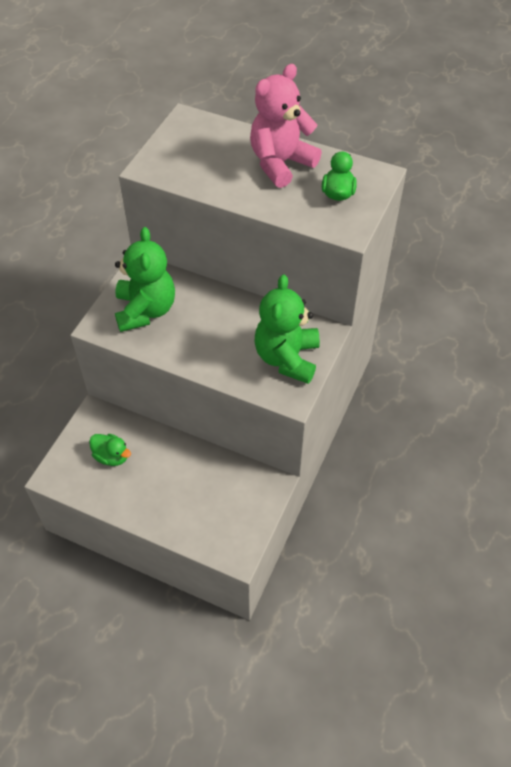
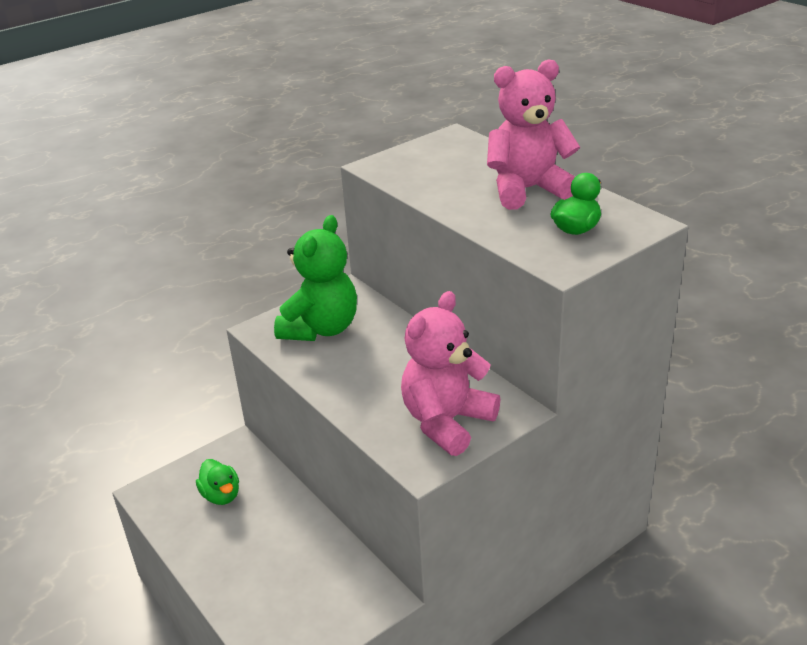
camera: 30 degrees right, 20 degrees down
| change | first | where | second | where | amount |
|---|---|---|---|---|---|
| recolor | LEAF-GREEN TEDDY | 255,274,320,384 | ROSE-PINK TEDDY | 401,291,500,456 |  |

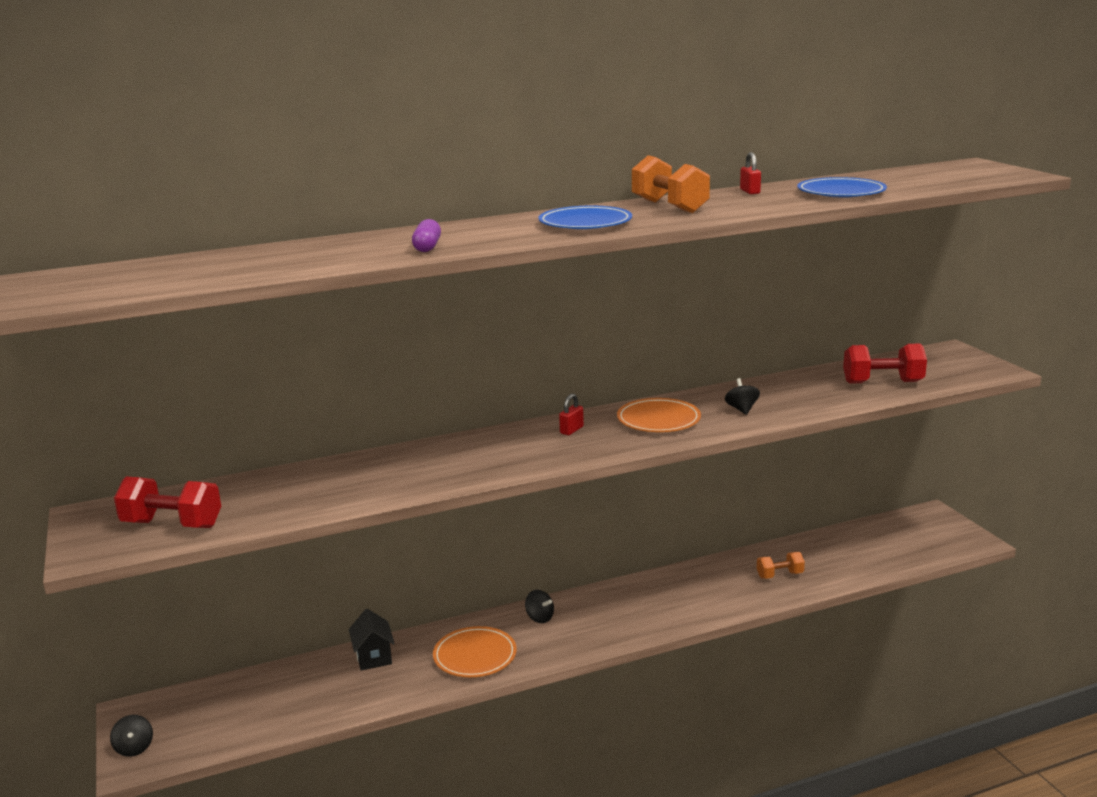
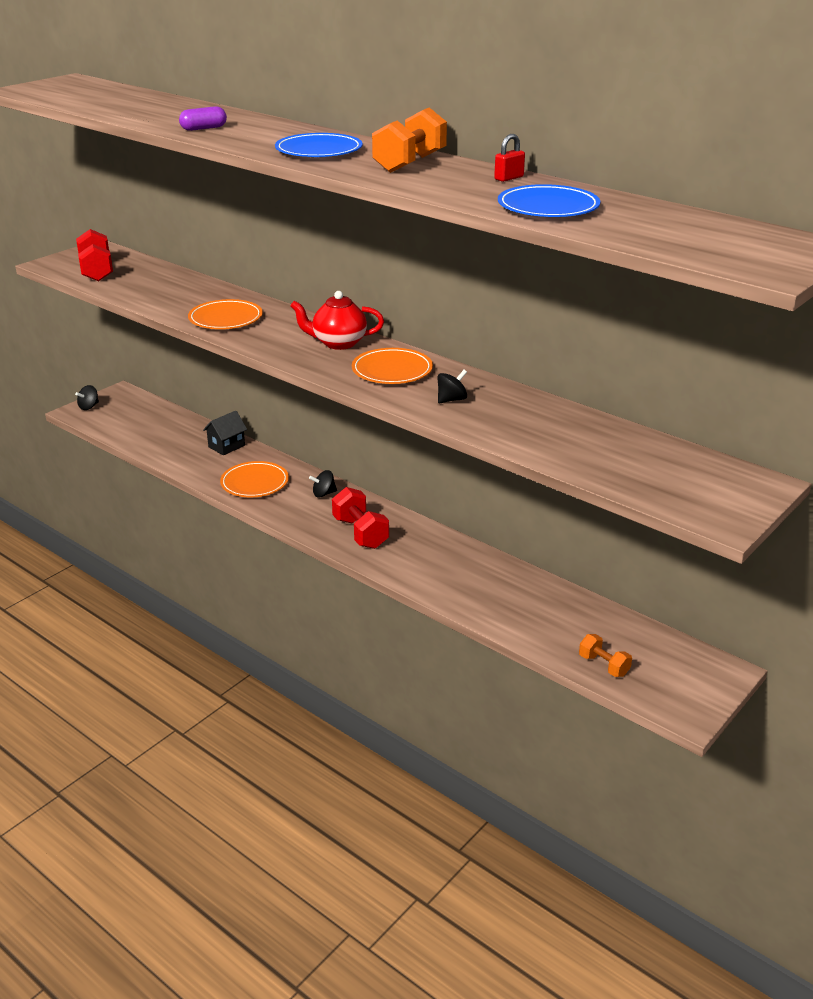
camera: 60 degrees right, 10 degrees up
| change | first | where | second | where | amount |
|---|---|---|---|---|---|
| rotate | JET-BLACK SPINNING TOP | 525,590,554,623 |  | 309,470,337,497 | 60 degrees clockwise |
| replace | RED LOCK | 559,394,584,435 | RED TEA POT | 290,291,384,350 |  |
| move | BRIGHT ORANGE DUMBBELL | 757,552,805,579 |  | 579,634,632,677 |  |
| move | RED DUMBBELL | 843,343,927,384 |  | 332,487,389,549 |  |
| insert |  |  | BRIGHT ORANGE DINNER PLATE | 188,299,263,329 |  |

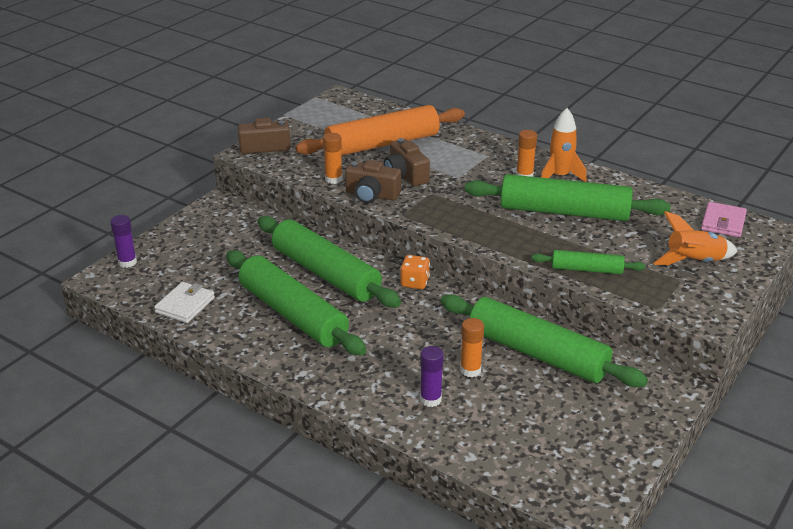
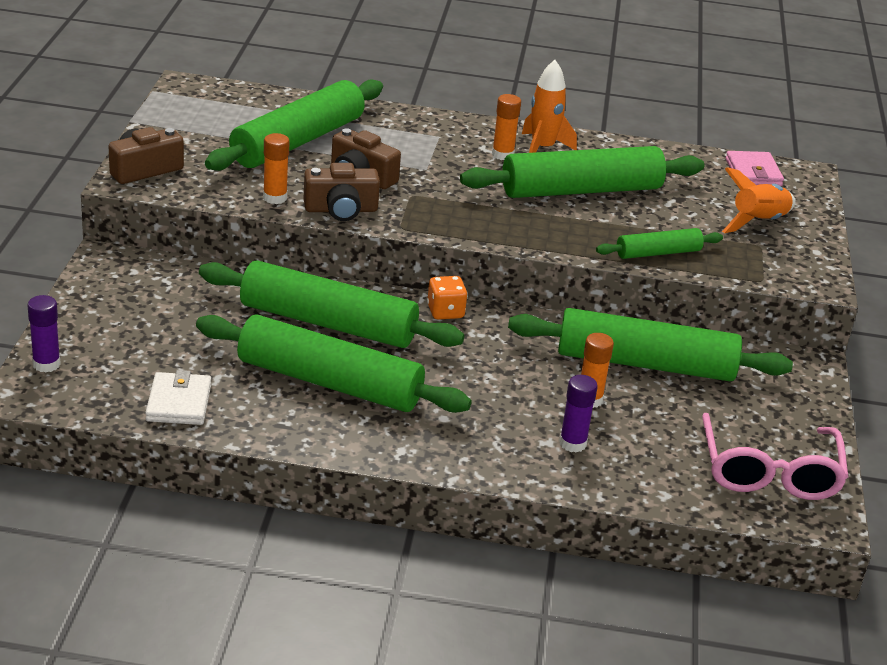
camera: 30 degrees left, 0 degrees up
| change | first | where | second | where | amount |
|---|---|---|---|---|---|
| recolor | BRIGHT ORANGE PASTRY ROLLER | 295,105,465,156 | LEAF-GREEN PASTRY ROLLER | 205,79,383,171 |  |
| insert |  |  | ROSE-PINK SPECTACLES | 702,413,848,500 |  |

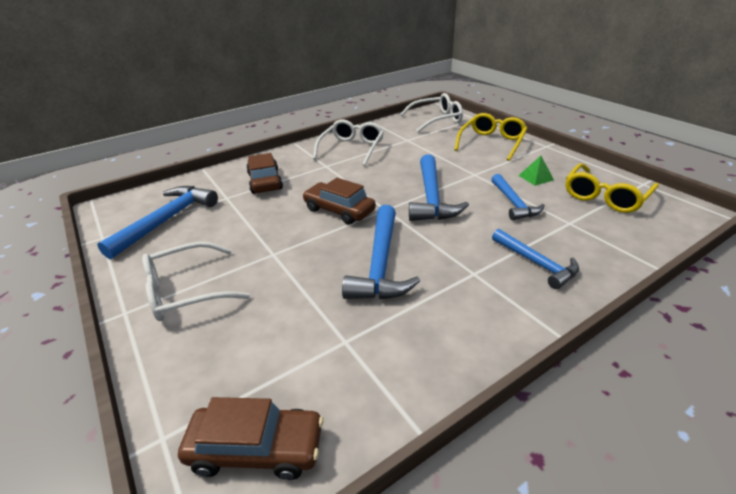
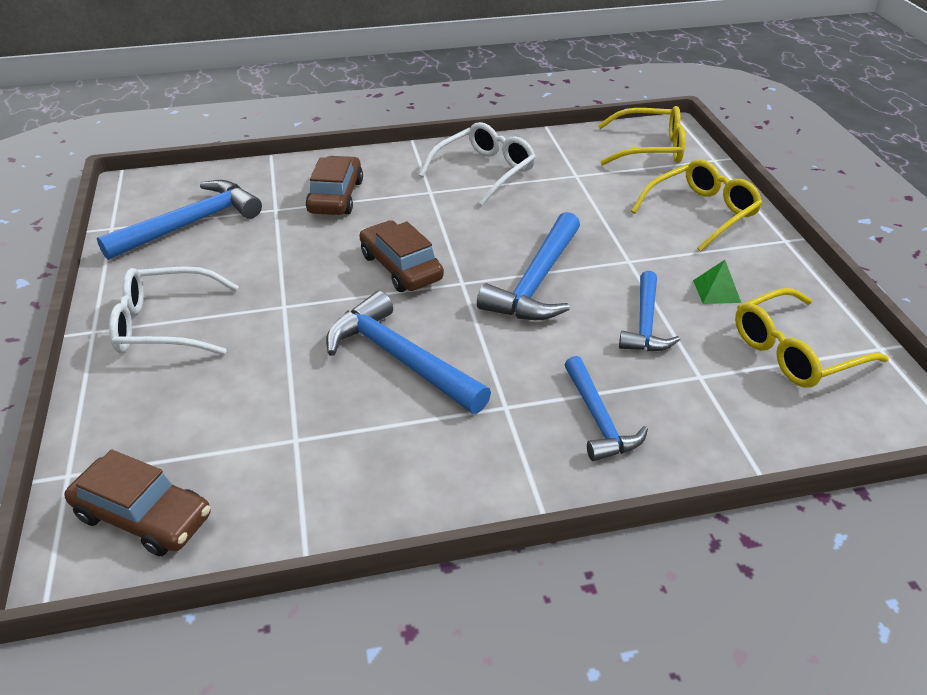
camera: 20 degrees right, 5 degrees up
| change | first | where | second | where | amount |
|---|---|---|---|---|---|
| rotate | COBALT CLAW HAMMER | 342,205,420,299 |  | 326,291,491,414 | 105 degrees clockwise |
| recolor | WHITE SPECTACLES | 400,93,463,132 | BRIGHT YELLOW SPECTACLES | 598,106,685,165 |  |

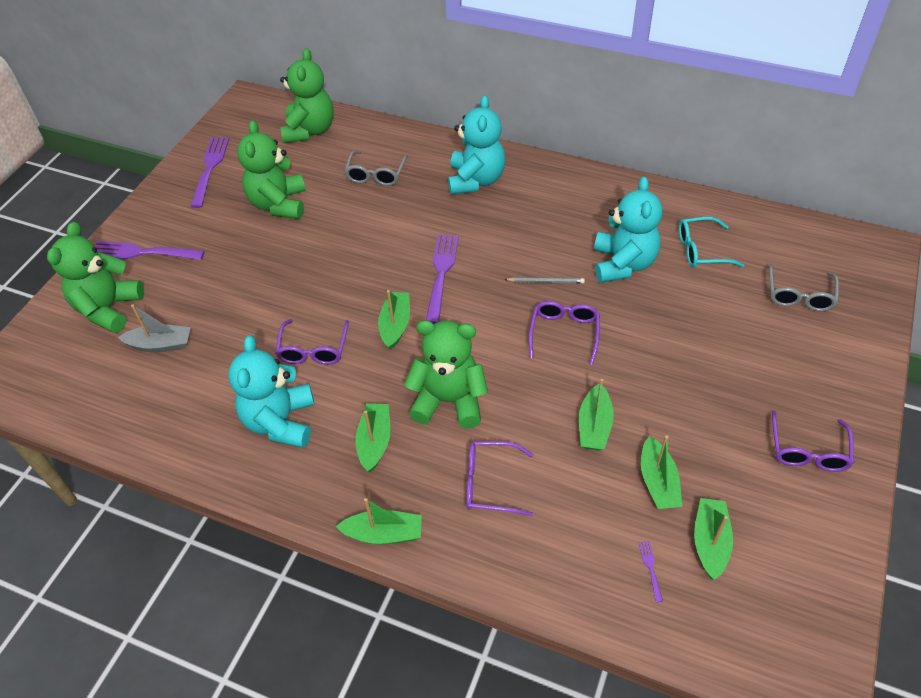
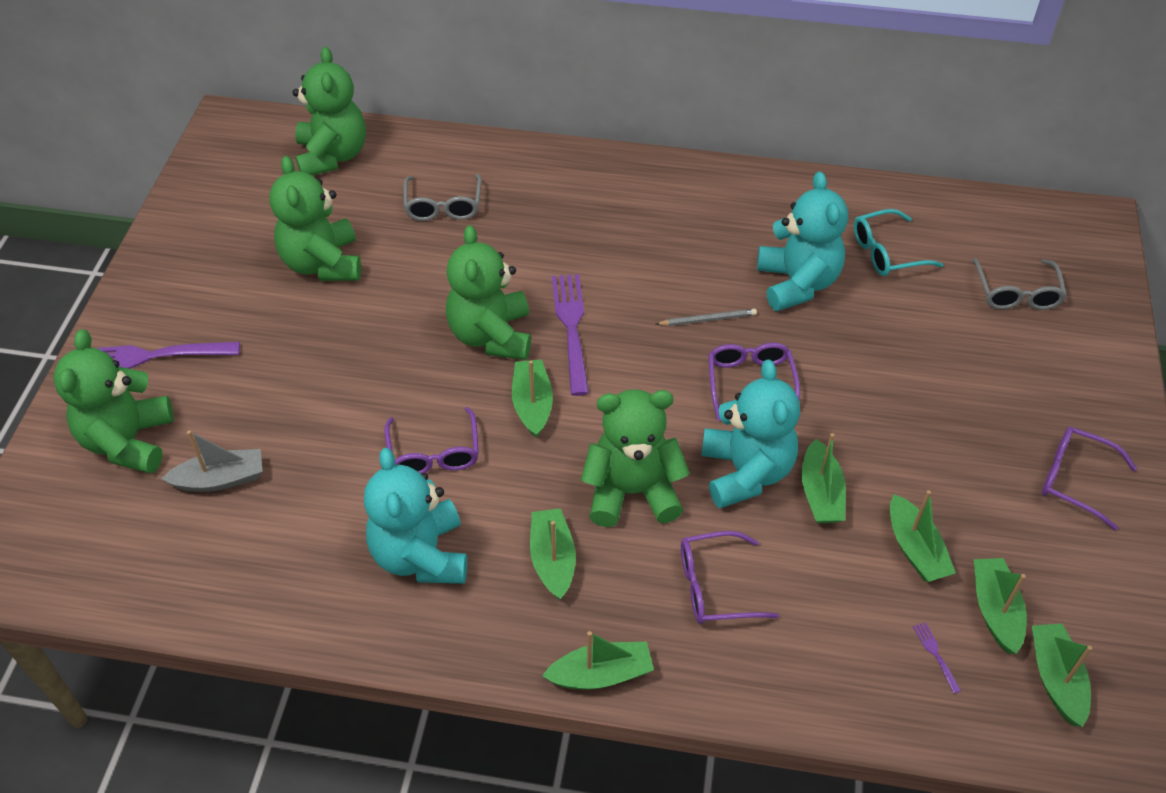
camera: 15 degrees left, 0 degrees up
| change | first | where | second | where | amount |
|---|---|---|---|---|---|
| delete | VIOLET TABLE FORK | 190,137,230,208 |  |  |  |
| move | AQUA TEDDY | 448,95,506,195 |  | 701,359,800,508 |  |
| rotate | VIOLET SPECTACLES | 772,410,854,472 |  | 1042,427,1137,531 | 120 degrees clockwise |
| insert |  |  | LEAF-GREEN TEDDY | 446,225,531,360 |  |
| insert |  |  | LEAF-GREEN TOY BOAT | 1032,623,1092,727 |  |

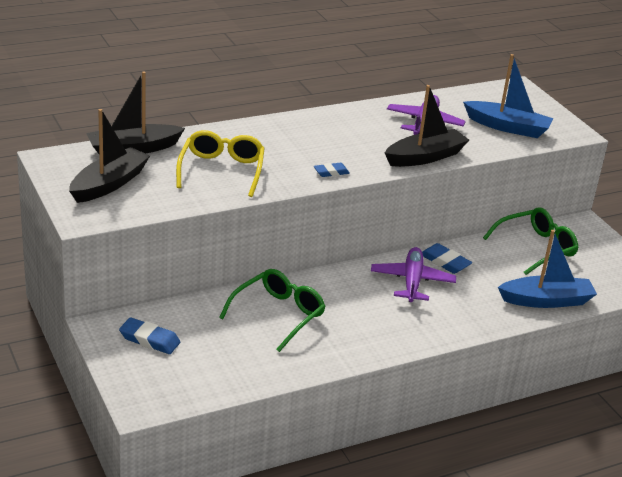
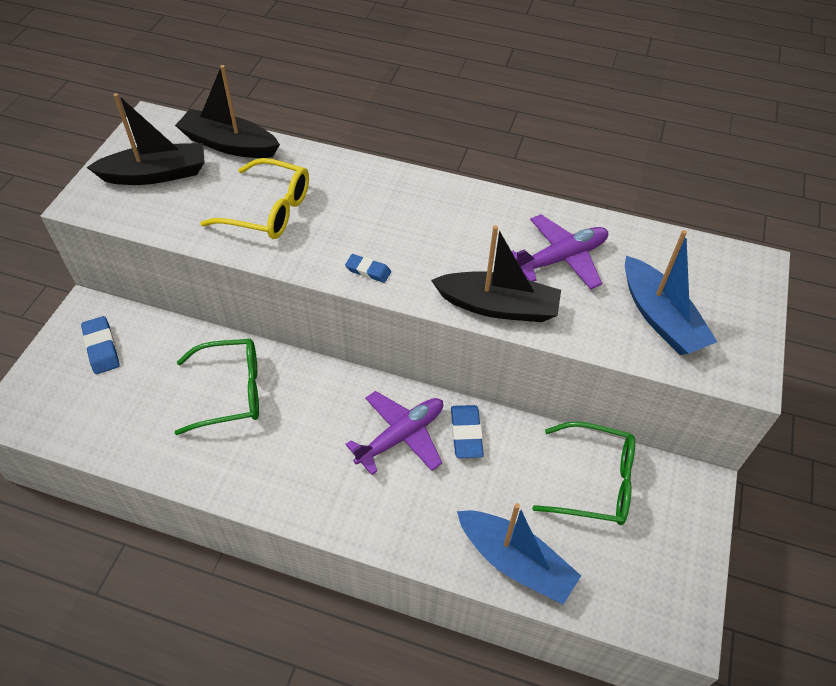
camera: 45 degrees right, 20 degrees up
| change | first | where | second | where | amount |
|---|---|---|---|---|---|
| rotate | BRIGHT YELLOW SPECTACLES | 176,130,265,197 |  | 200,158,309,239 | 60 degrees clockwise |

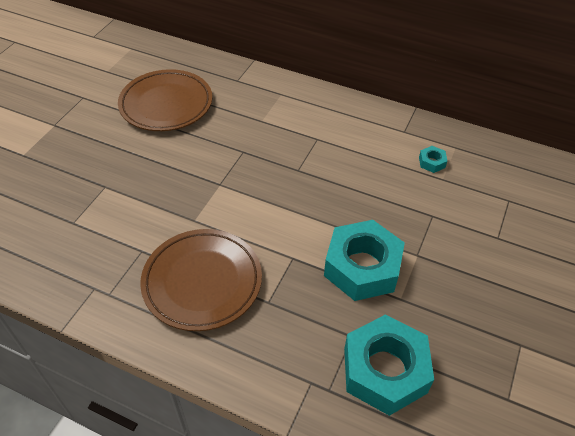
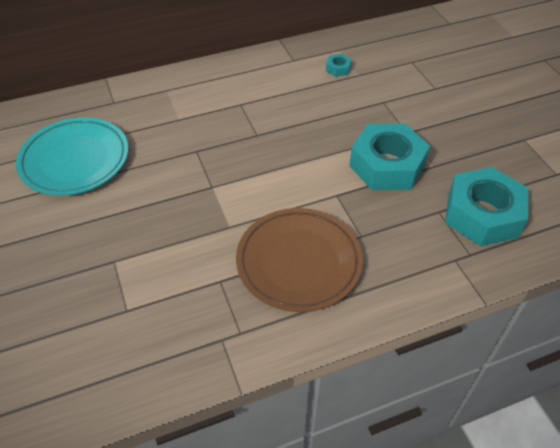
camera: 45 degrees left, 0 degrees up
| change | first | where | second | where | amount |
|---|---|---|---|---|---|
| recolor | RUSSET DINNER PLATE | 118,69,212,131 | AQUA DINNER PLATE | 16,117,129,196 |  |

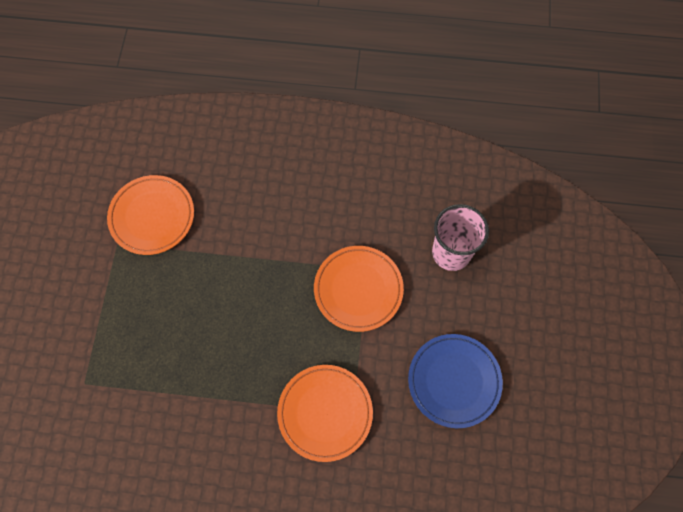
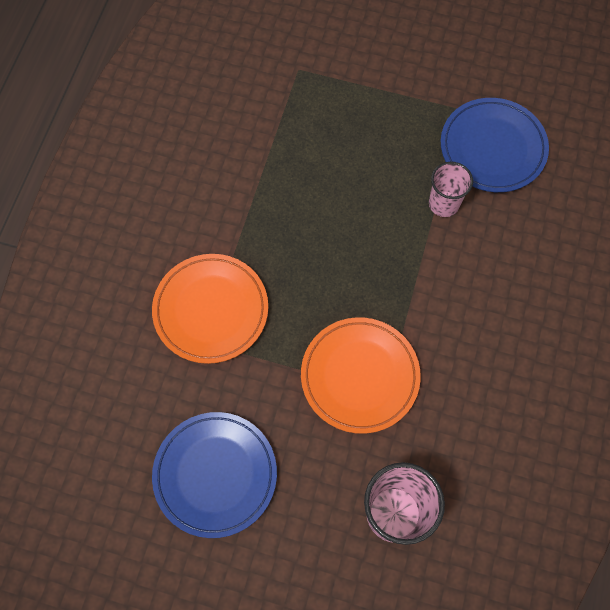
camera: 100 degrees right, 0 degrees up
| change | first | where | second | where | amount |
|---|---|---|---|---|---|
| recolor | BRIGHT ORANGE DINNER PLATE | 107,175,194,255 | COBALT DINNER PLATE | 441,98,549,192 |  |
| insert |  |  | ROSE-PINK CUP | 429,162,473,217 |  |

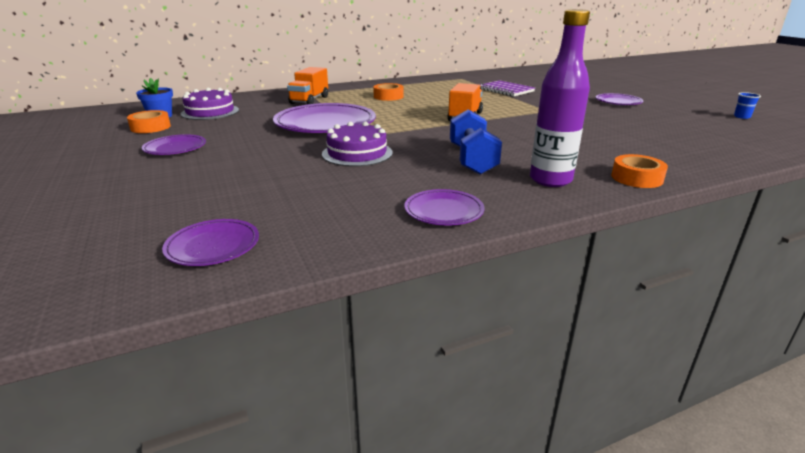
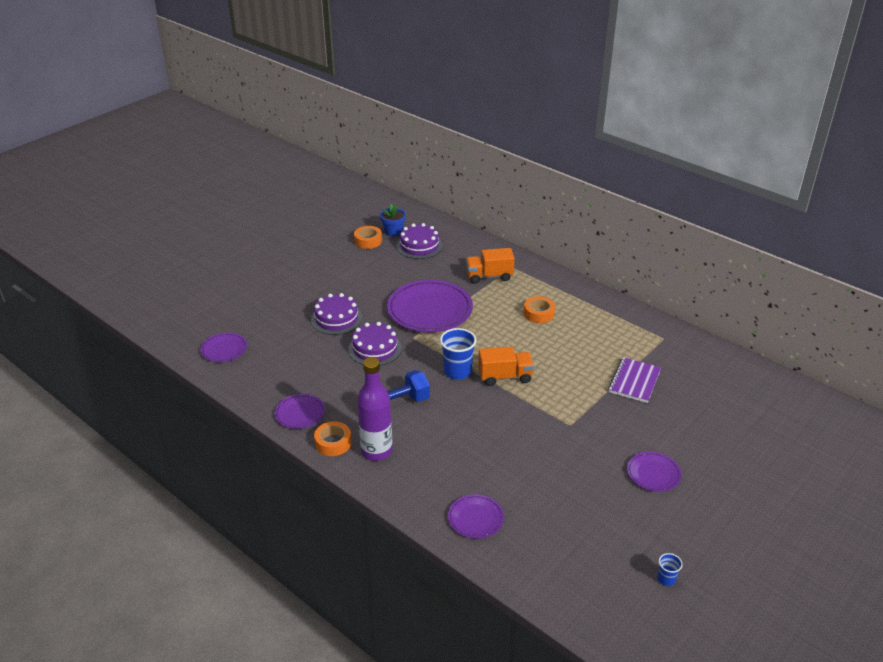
camera: 65 degrees right, 10 degrees up
| change | first | where | second | where | amount |
|---|---|---|---|---|---|
| move | VIOLET DINNER PLATE | 142,135,206,155 |  | 448,494,504,539 |  |
| move | BRIGHT ORANGE STICKY TAPE | 611,154,668,188 |  | 314,422,351,456 |  |
| insert |  |  | VIOLET LAYER CAKE | 311,293,362,335 |  |
| insert |  |  | COBALT CUP | 440,328,477,380 |  |

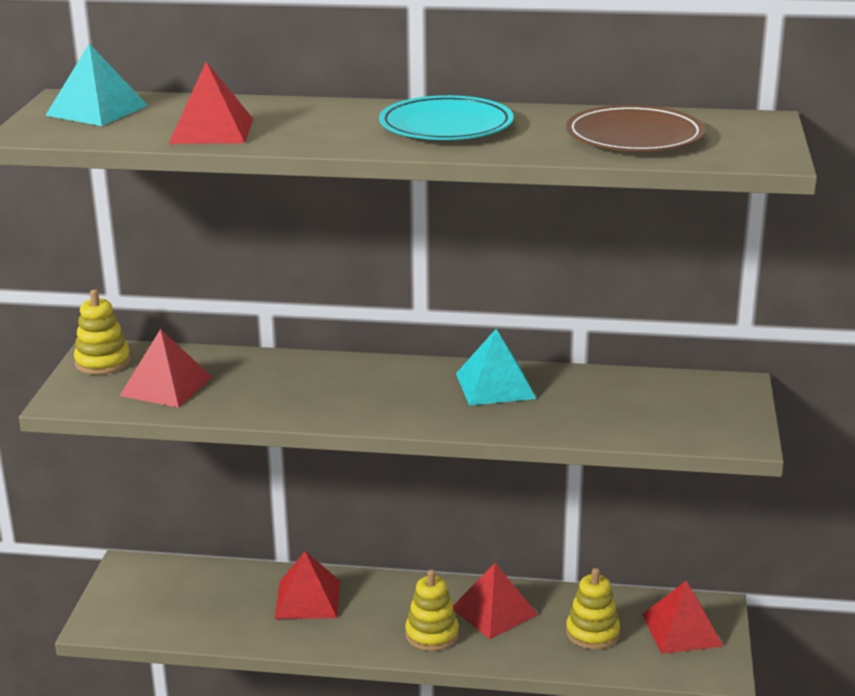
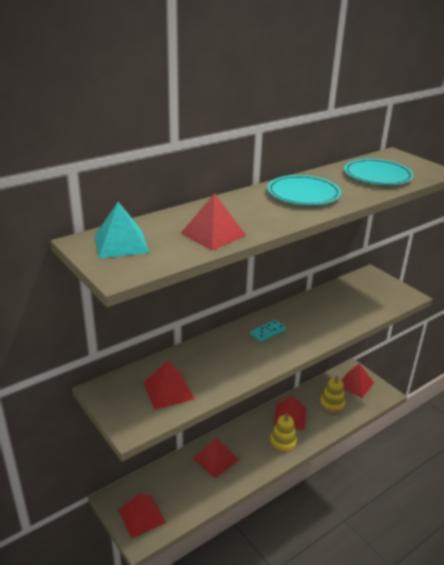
camera: 45 degrees left, 5 degrees up
| change | first | where | second | where | amount |
|---|---|---|---|---|---|
| delete | BRIGHT YELLOW STACKING TOY | 74,290,130,375 |  |  |  |
| delete | AQUA PYRAMID | 456,329,536,406 |  |  |  |
| recolor | RUSSET DINNER PLATE | 566,105,705,152 | AQUA DINNER PLATE | 344,159,414,185 |  |
| insert |  |  | RED PYRAMID | 118,493,166,538 |  |
| insert |  |  | AQUA DOMINO PIECE | 250,320,286,342 |  |

